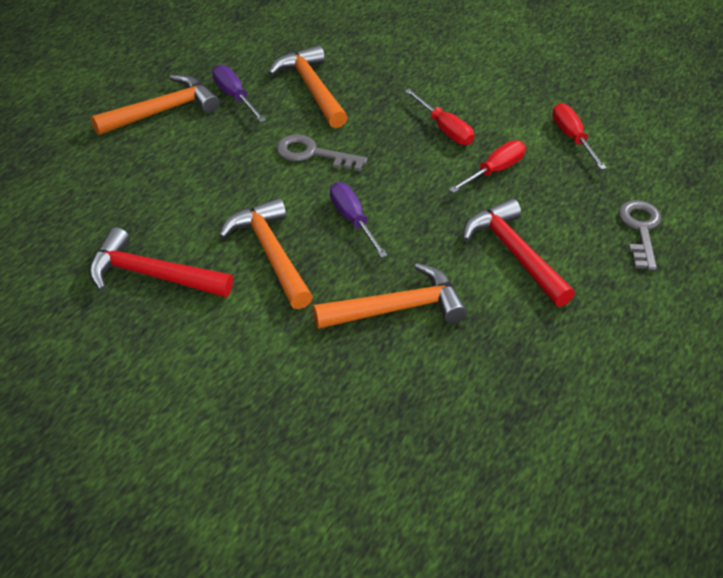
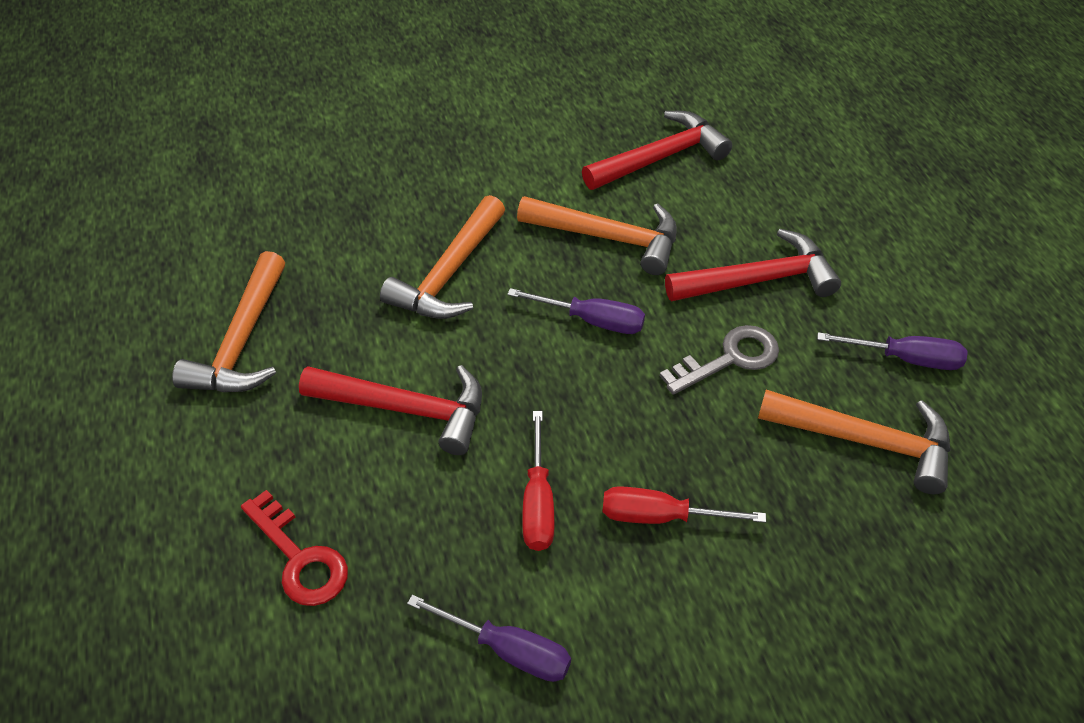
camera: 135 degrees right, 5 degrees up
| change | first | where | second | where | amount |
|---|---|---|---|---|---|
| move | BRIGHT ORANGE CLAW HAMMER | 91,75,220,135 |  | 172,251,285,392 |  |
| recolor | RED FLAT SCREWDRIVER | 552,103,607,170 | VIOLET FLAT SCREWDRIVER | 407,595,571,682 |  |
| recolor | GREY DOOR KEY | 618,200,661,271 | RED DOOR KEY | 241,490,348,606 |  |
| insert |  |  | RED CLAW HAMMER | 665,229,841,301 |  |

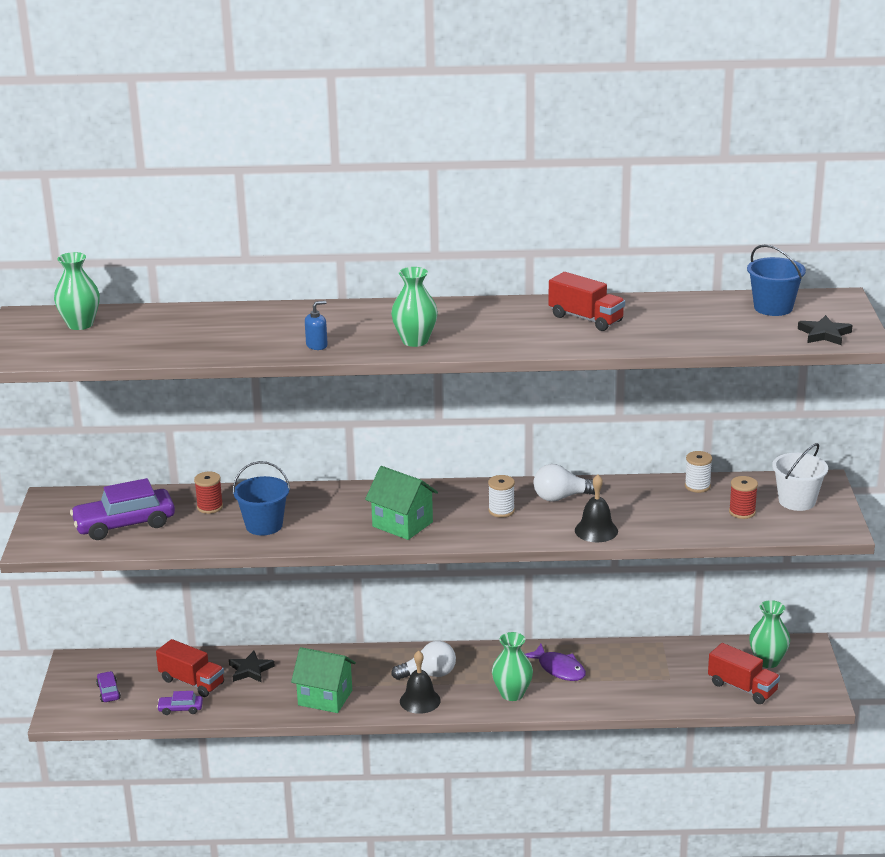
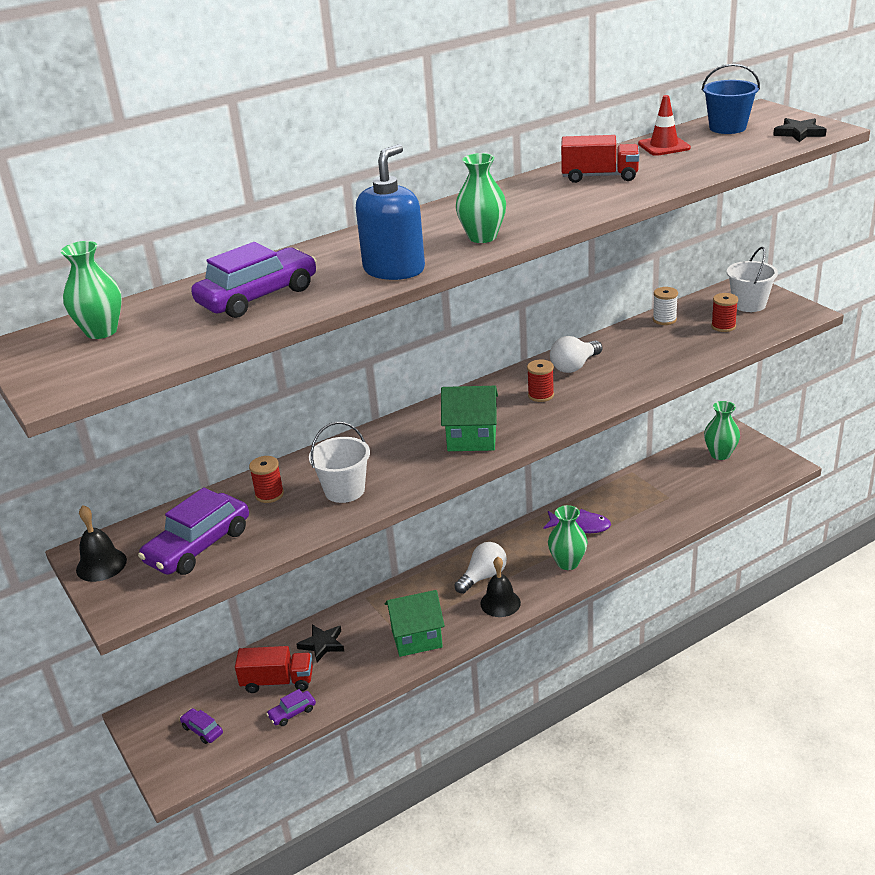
camera: 30 degrees left, 5 degrees up
| change | first | where | second | where | amount |
|---|---|---|---|---|---|
| recolor | COBALT PAIL | 233,461,290,535 | WHITE PAIL | 309,422,370,503 |  |
| resize | COBALT SOAP PUMP | 305,301,328,350 |  | 356,144,425,280 | x2.26 |
| recolor | WHITE BOBBIN | 488,475,515,518 | RED BOBBIN | 527,359,554,402 |  |
| move | JET-BLACK HAND BELL | 575,474,618,542 |  | 76,505,127,582 |  |
| delete | RED LORRY | 708,643,780,704 |  |  |  |
| insert |  |  | VIOLET CAR | 191,242,317,318 |  |
| insert |  |  | RED SAFETY CONE | 638,95,691,156 |  |

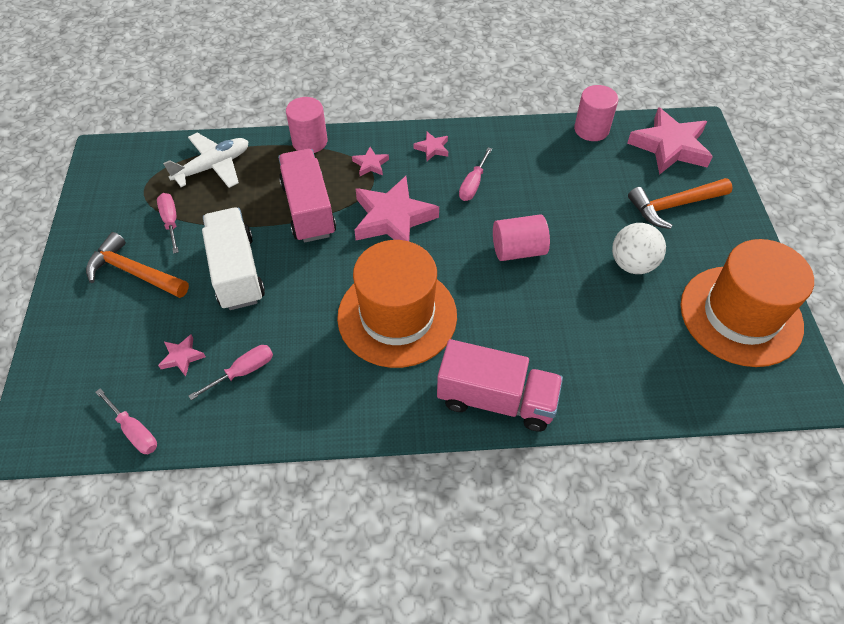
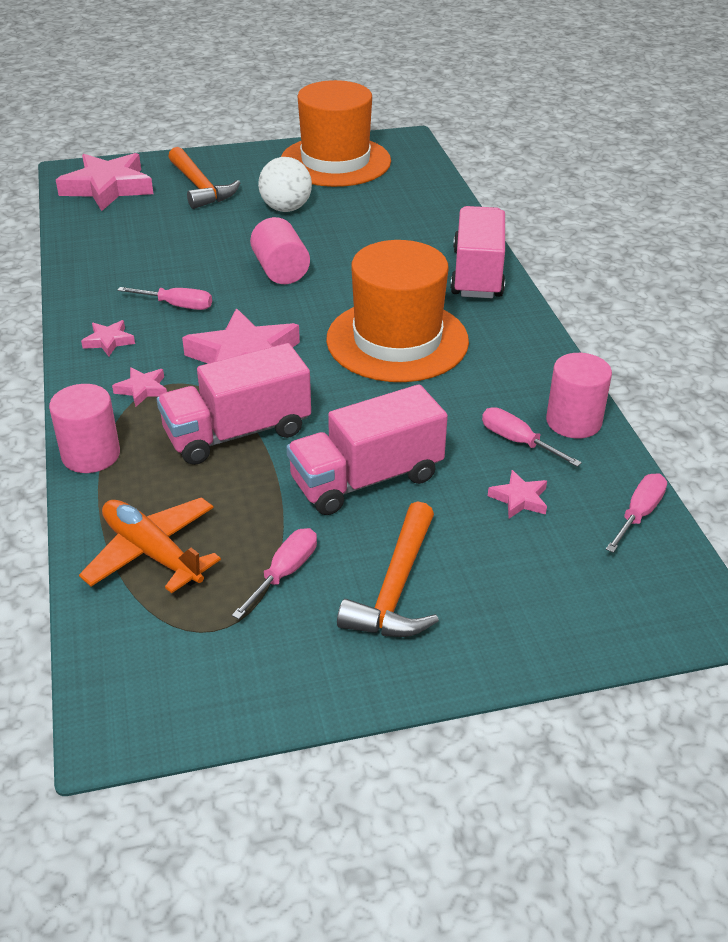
camera: 100 degrees left, 15 degrees down
| change | first | where | second | where | amount |
|---|---|---|---|---|---|
| rotate | ROSE-PINK FLAT SCREWDRIVER | 157,193,179,254 |  | 232,528,317,619 | 150 degrees clockwise |
| recolor | WHITE AEROPLANE | 163,133,248,188 | BRIGHT ORANGE AEROPLANE | 79,497,221,593 |  |
| recolor | WHITE LORRY | 202,208,265,310 | ROSE-PINK LORRY | 286,384,448,515 |  |
| move | ROSE-PINK CYLINDER SHAPE | 574,85,618,141 |  | 546,353,612,438 |  |

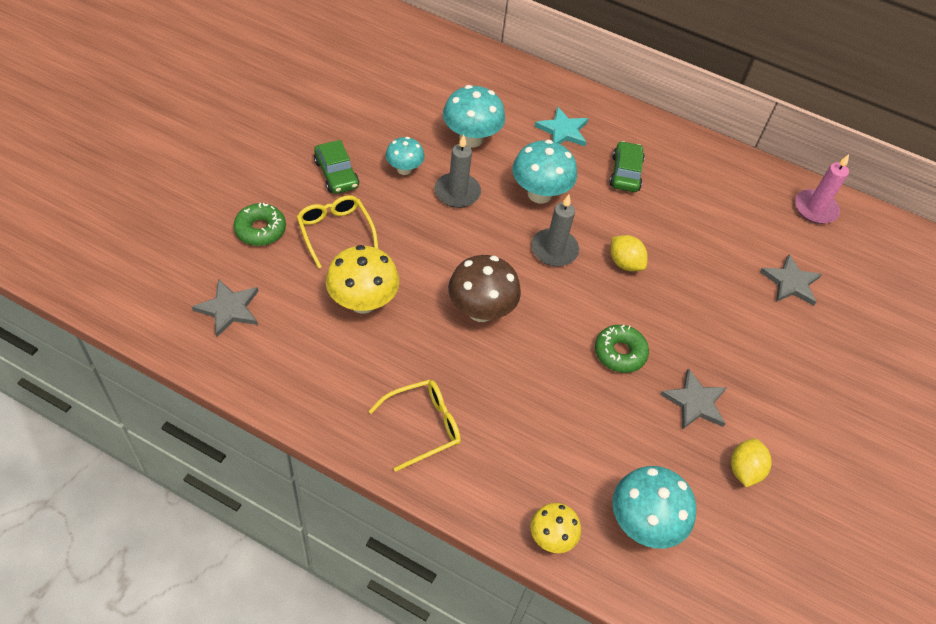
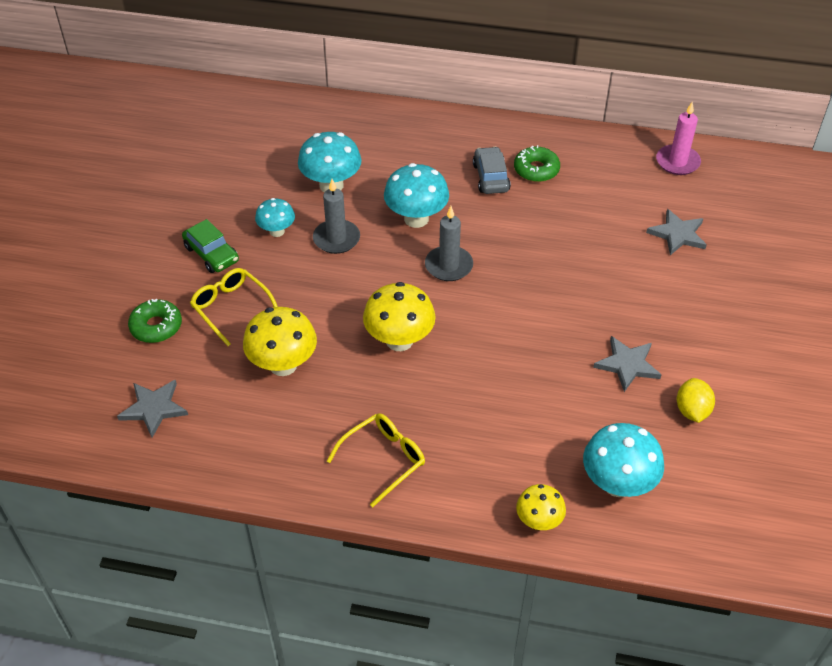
camera: 10 degrees left, 5 degrees down
| change | first | where | second | where | amount |
|---|---|---|---|---|---|
| recolor | RUSSET FUNGUS | 448,255,521,322 | BRIGHT YELLOW FUNGUS | 363,282,436,351 |  |
| delete | AQUA FIVE-POINTED STAR | 535,107,588,146 |  |  |  |
| move | LEAF-GREEN GLAZED DONUT | 595,325,649,373 |  | 514,145,560,182 |  |
| recolor | LEAF-GREEN CAR | 609,141,645,192 | GREY CAR | 473,147,511,194 |  |
| delete | BRIGHT YELLOW CITRUS FRUIT | 611,235,648,271 |  |  |  |

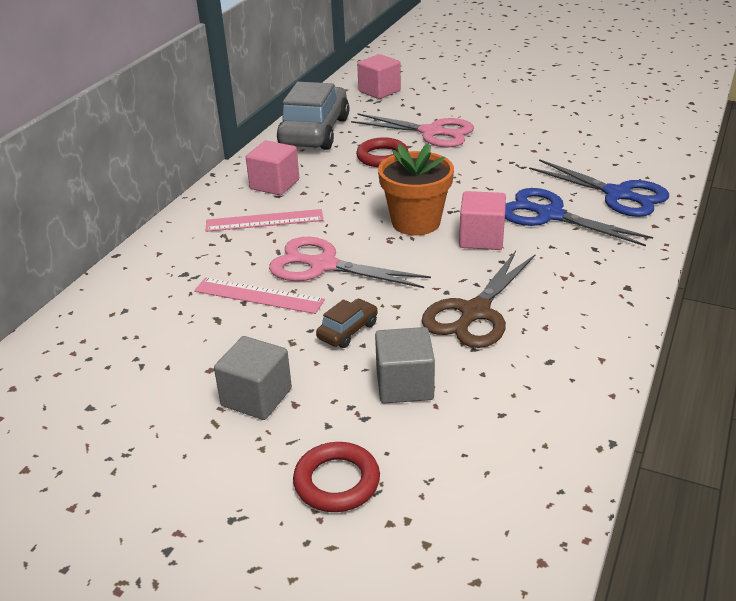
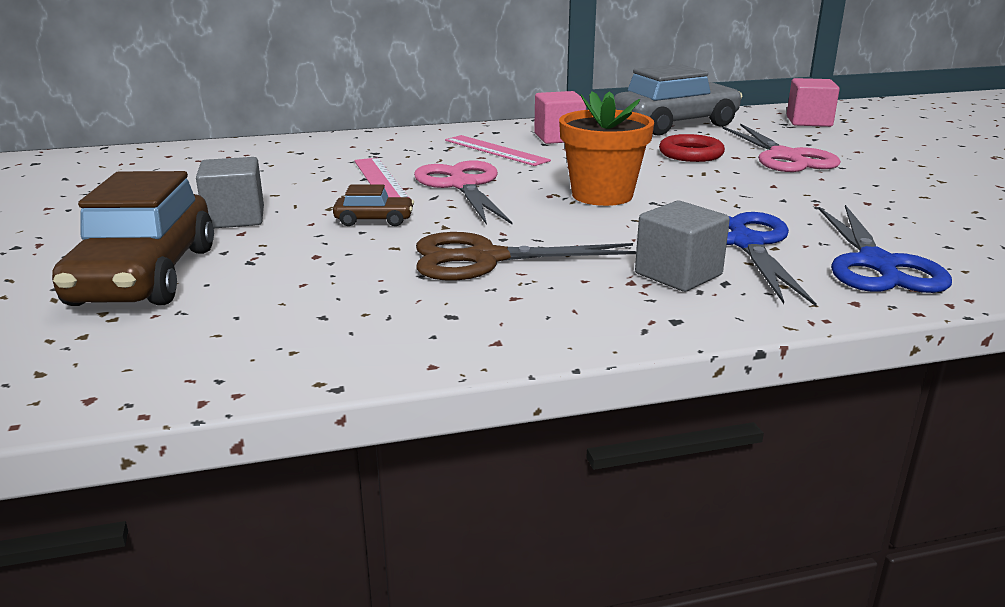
camera: 50 degrees right, 10 degrees down
| change | first | where | second | where | amount |
|---|---|---|---|---|---|
| replace | RED TORUS | 293,442,380,512 | RUSSET CAR | 52,171,214,306 |  |
| move | GREY CUBE | 375,327,435,404 |  | 635,201,730,292 |  |
| delete | ROSE-PINK CUBE | 459,191,506,250 |  |  |  |

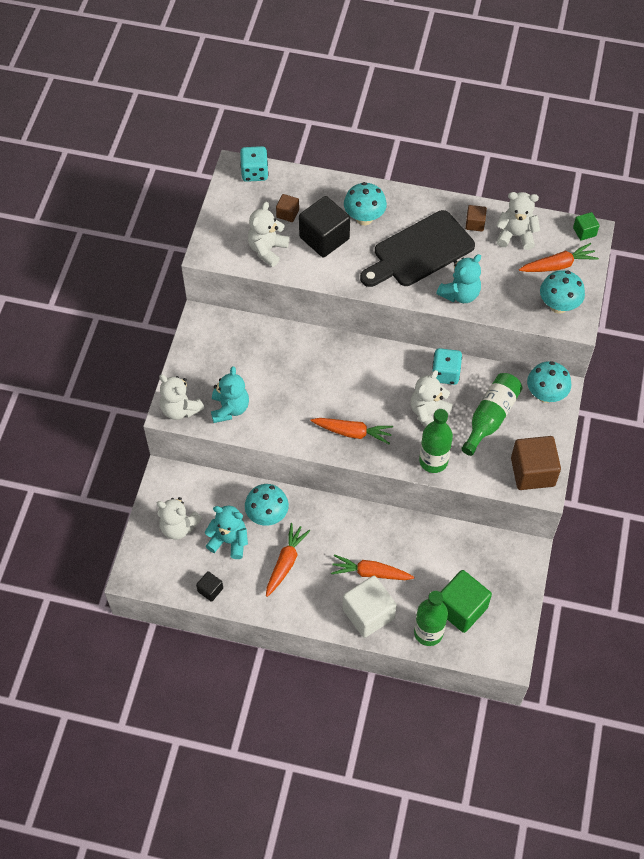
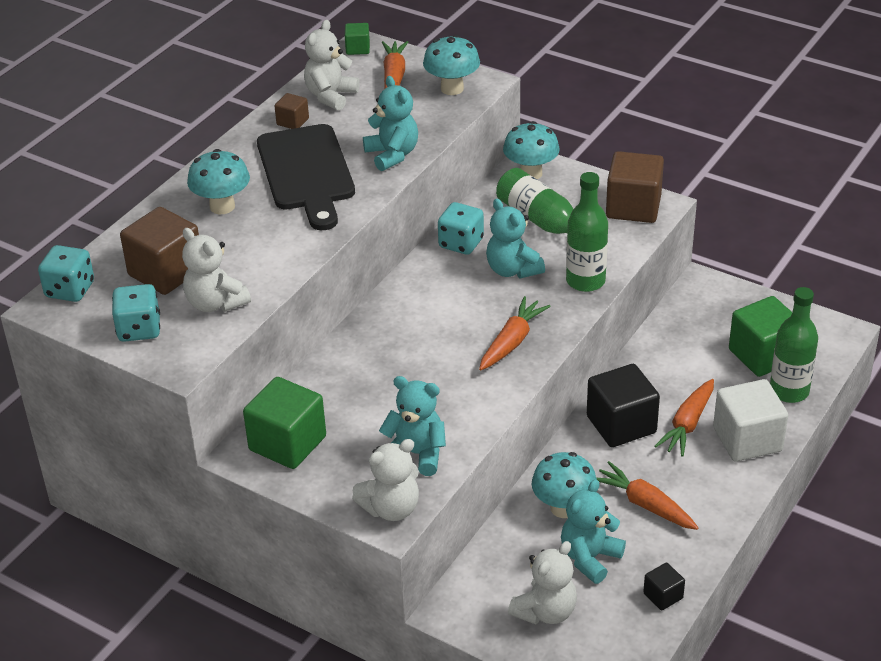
camera: 70 degrees left, 20 degrees down
| change | first | where | second | where | amount |
|---|---|---|---|---|---|
| resize | RUSSET CUBE | 276,194,299,222 |  | 120,207,199,295 | x2.03 |
| move | JET-BLACK CUBE | 299,196,350,257 |  | 587,364,660,447 |  |
| recolor | WHITE TEDDY | 411,370,453,427 | AQUA TEDDY | 486,198,545,278 |  |
| insert |  |  | AQUA DIE | 112,284,160,342 |  |
| insert |  |  | LEAF-GREEN CUBE | 243,377,326,469 |  |

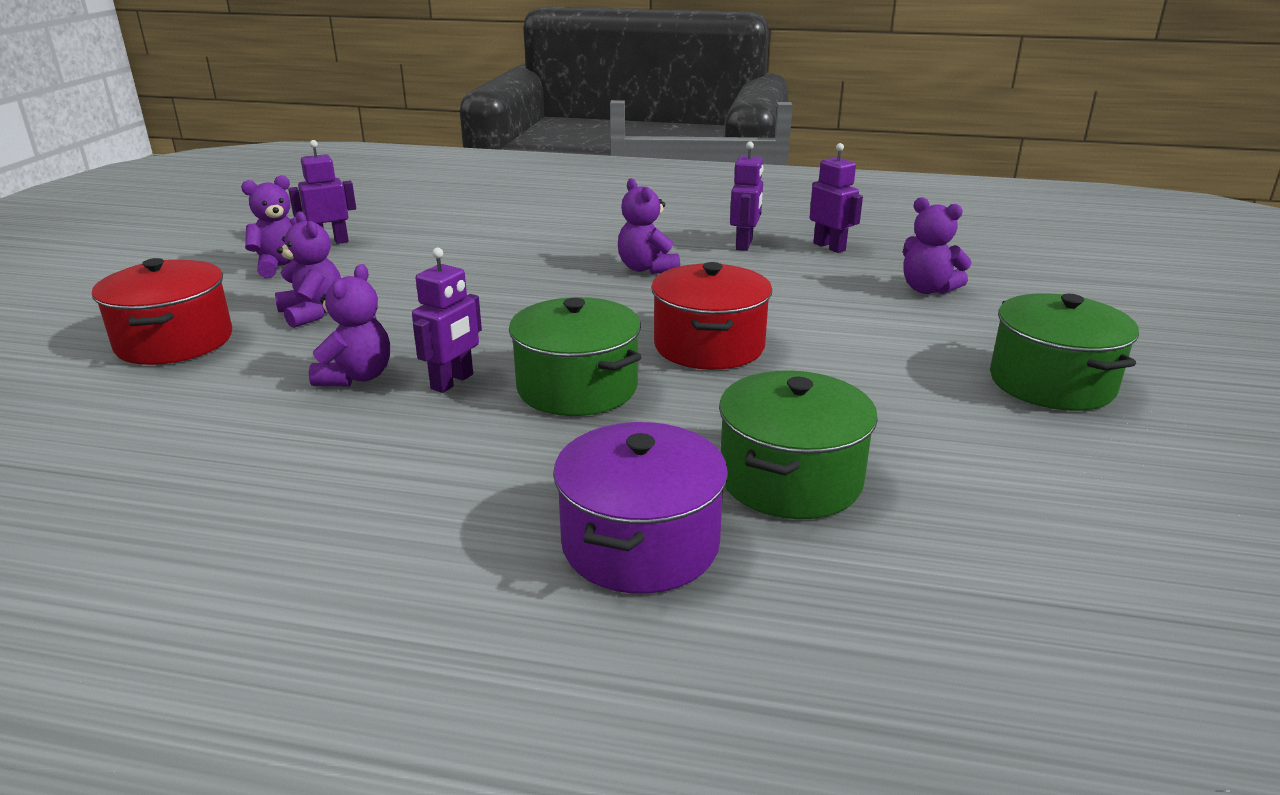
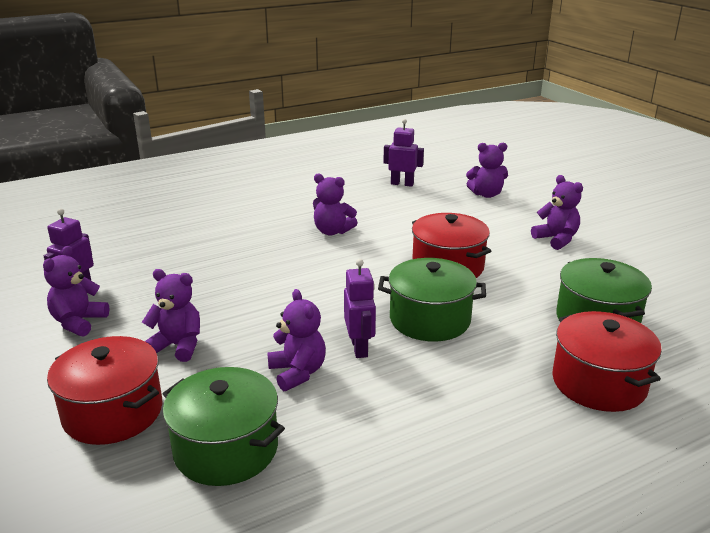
camera: 40 degrees left, 0 degrees up
| change | first | where | second | where | amount |
|---|---|---|---|---|---|
| recolor | VIOLET STOCKPOT | 553,422,728,594 | RED STOCKPOT | 552,311,662,412 |  |
| delete | VIOLET ROBOT FIGURE | 730,141,764,251 |  |  |  |
| move | LEAF-GREEN STOCKPOT | 990,293,1139,411 |  | 163,367,285,486 |  |
| insert |  |  | VIOLET TEDDY | 531,175,583,250 |  |

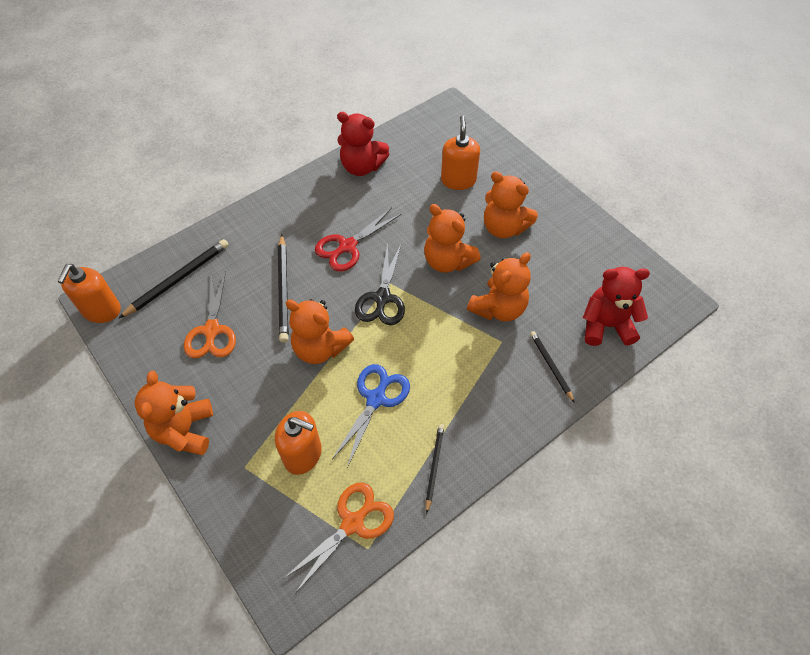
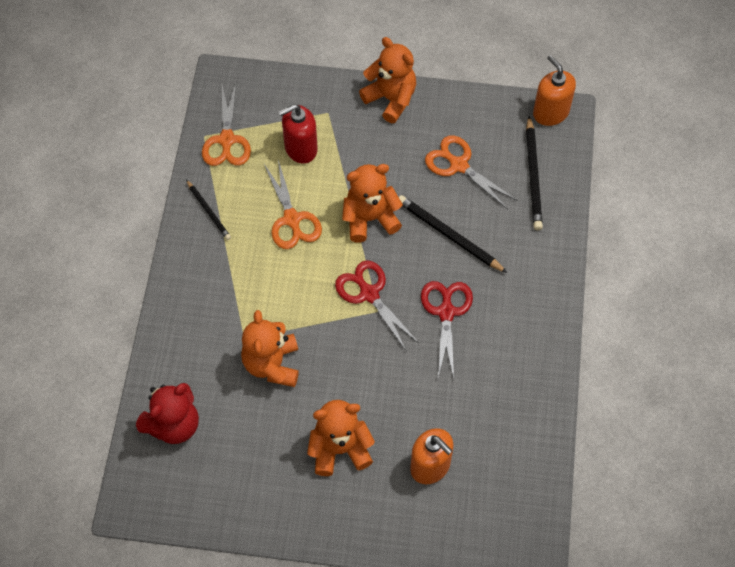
camera: 135 degrees right, 5 degrees up
| change | first | where | second | where | amount |
|---|---|---|---|---|---|
| recolor | BRIGHT ORANGE SOAP PUMP | 275,411,322,475 | RED SOAP PUMP | 279,104,318,164 |  |
| recolor | COBALT SHEARS | 332,364,410,467 | BRIGHT ORANGE SHEARS | 264,160,322,249 |  |
| delete | RED TEDDY | 337,112,389,176 |  |  |  |
| recolor | JET-BLACK SHEARS | 355,242,405,325 | RED SHEARS | 335,260,419,352 |  |
| delete | BRIGHT ORANGE TEDDY | 424,204,481,273 |  |  |  |
| delete | JET-BLACK WOODEN PENCIL | 530,331,575,403 |  |  |  |

